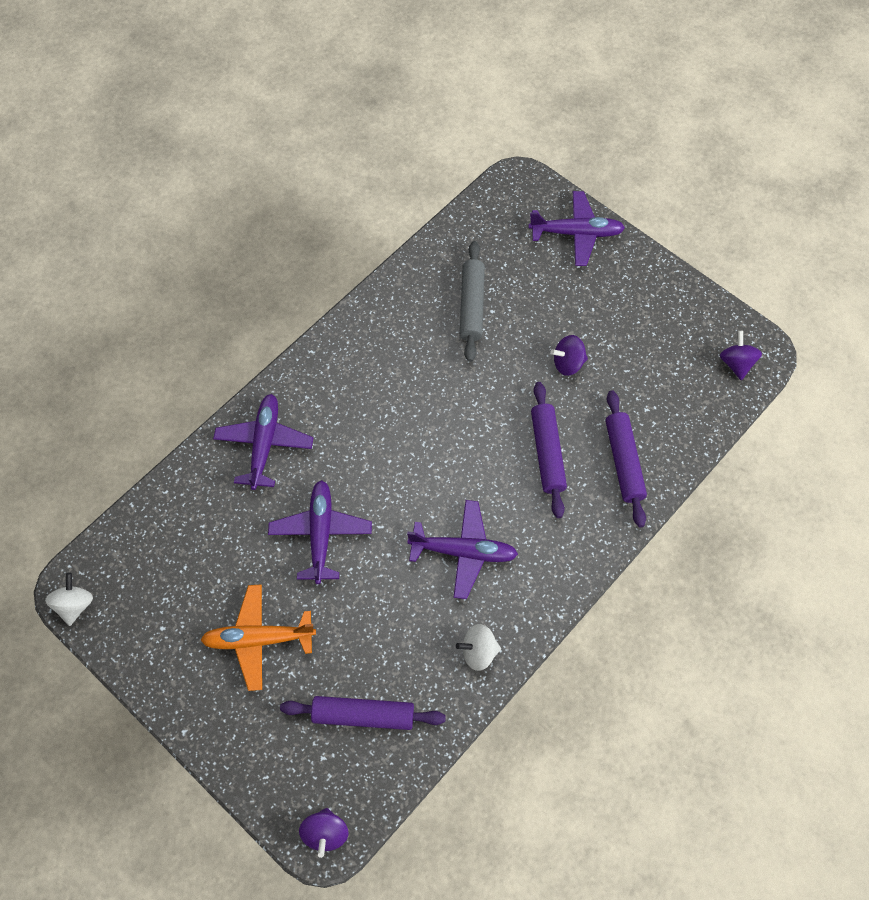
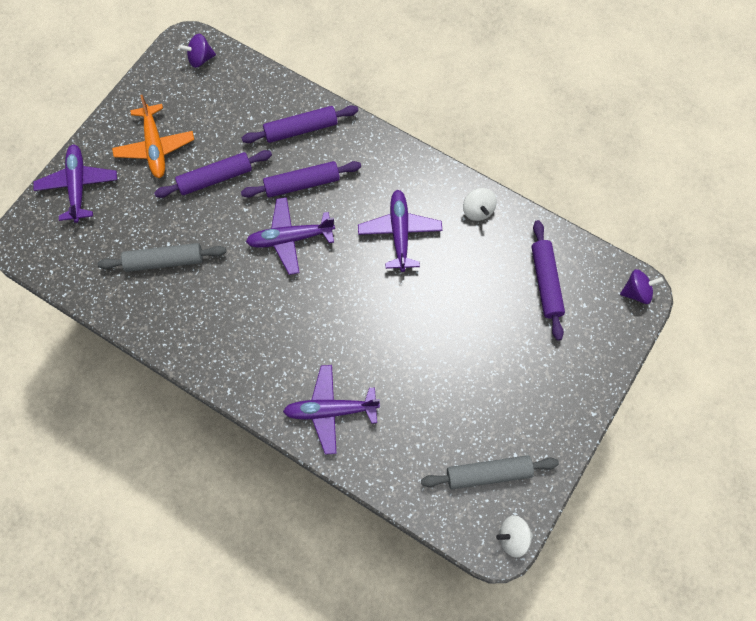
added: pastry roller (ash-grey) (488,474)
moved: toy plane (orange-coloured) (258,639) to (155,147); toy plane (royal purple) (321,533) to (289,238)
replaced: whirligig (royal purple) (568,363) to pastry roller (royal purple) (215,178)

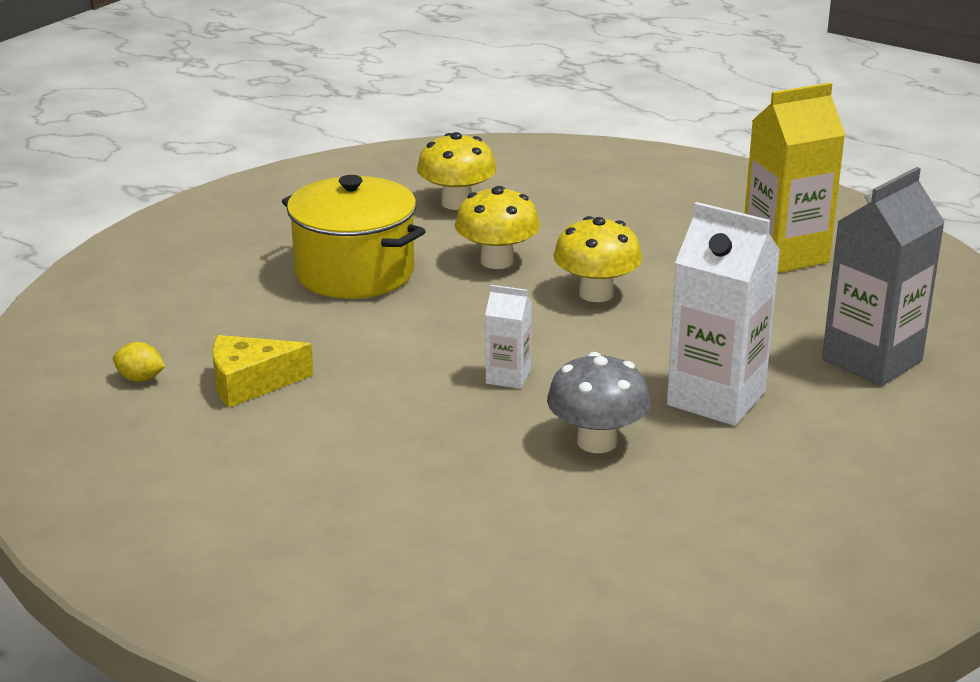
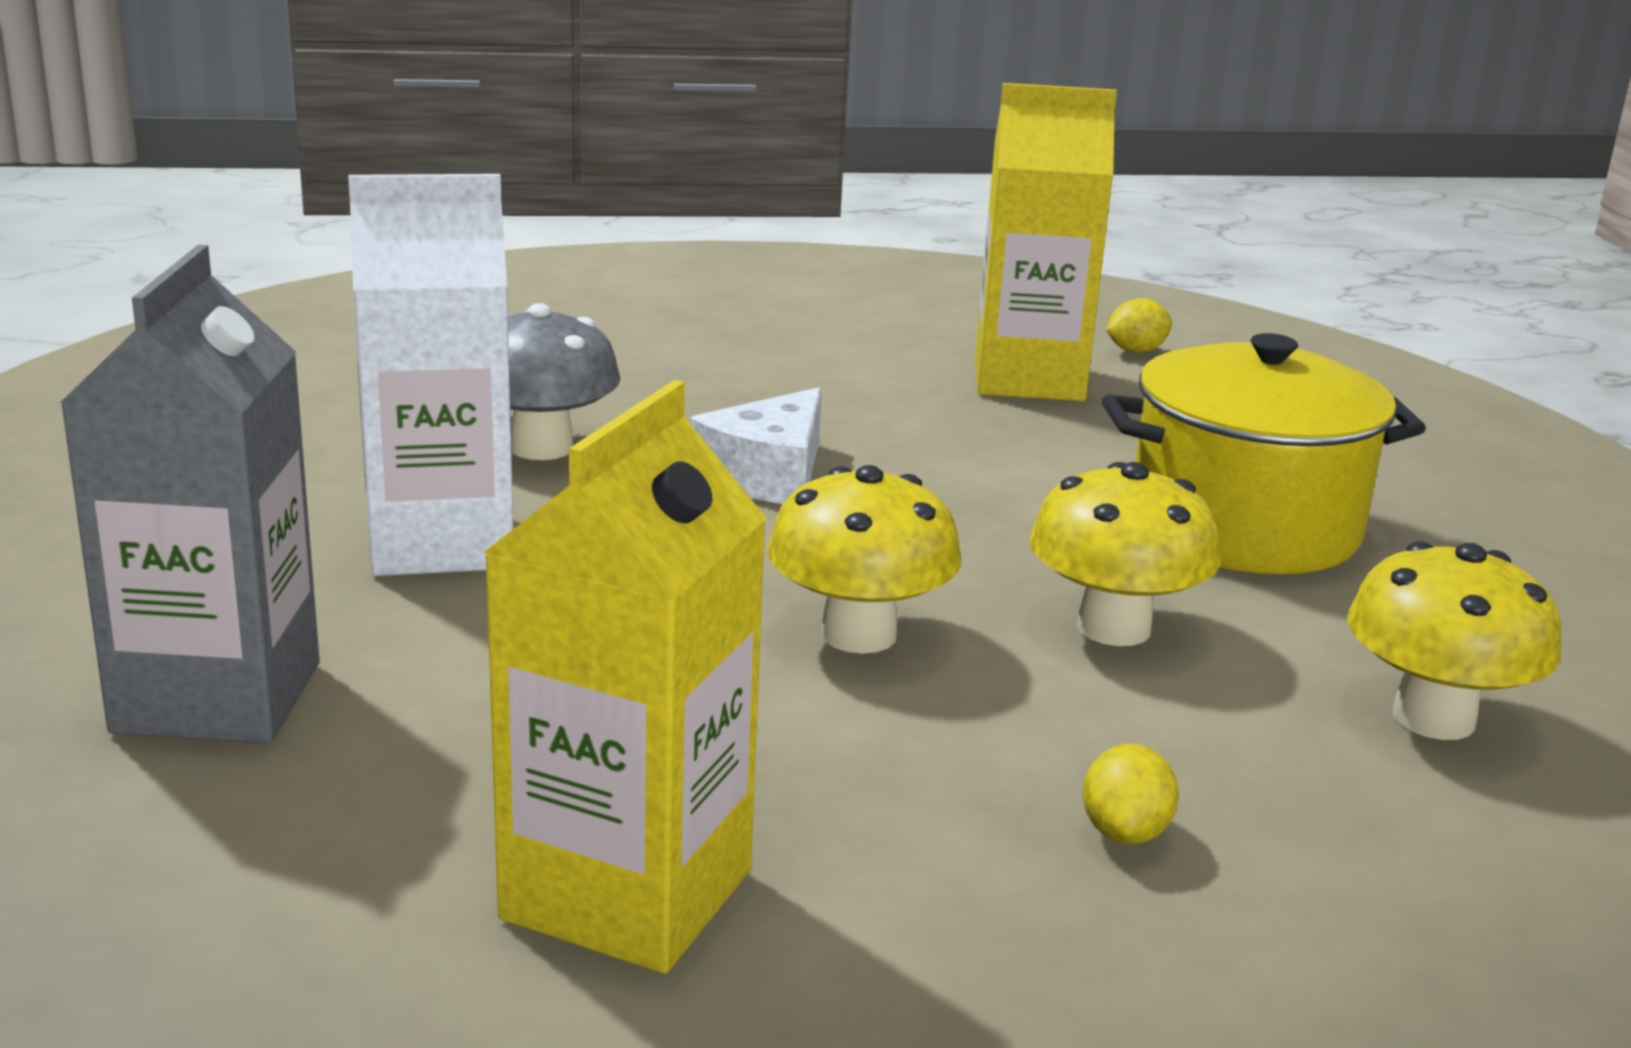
added: citrus fruit (yellow) (1124,832)
replaced: cheese wedge (yellow) (251,383) to milk carton (yellow) (1028,380); milk carton (white) (508,377) to cheese wedge (white) (768,475)

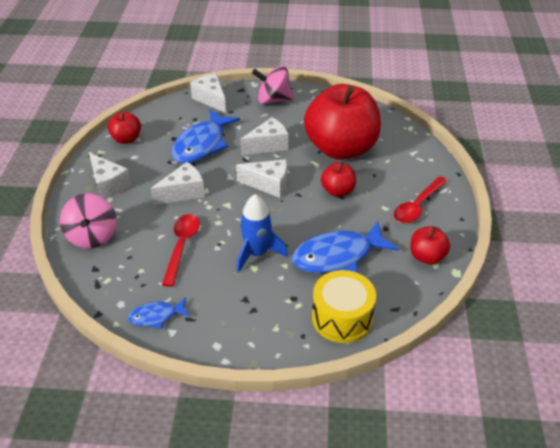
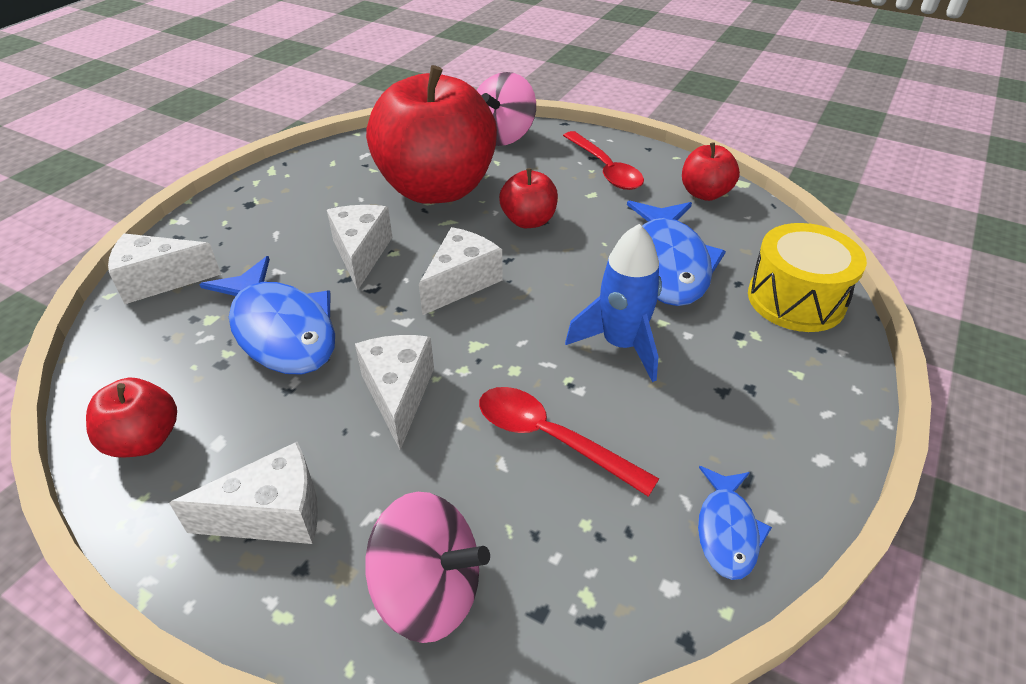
moved: whirligig (rose-pink) (273,100) to (503,136)

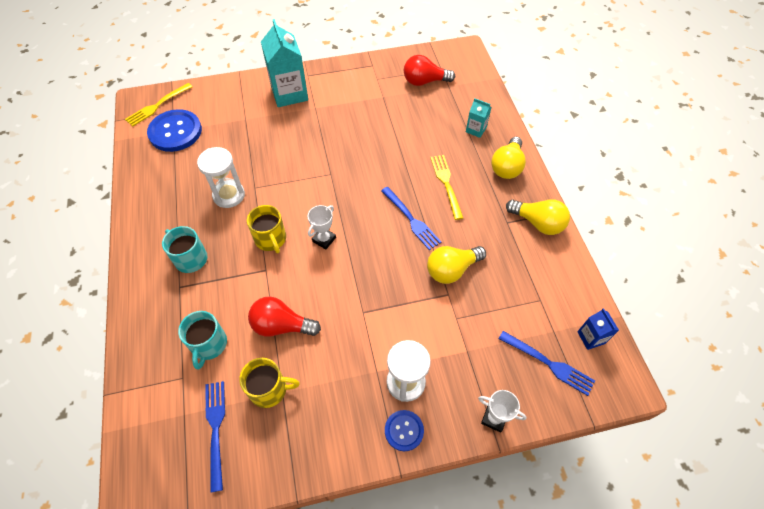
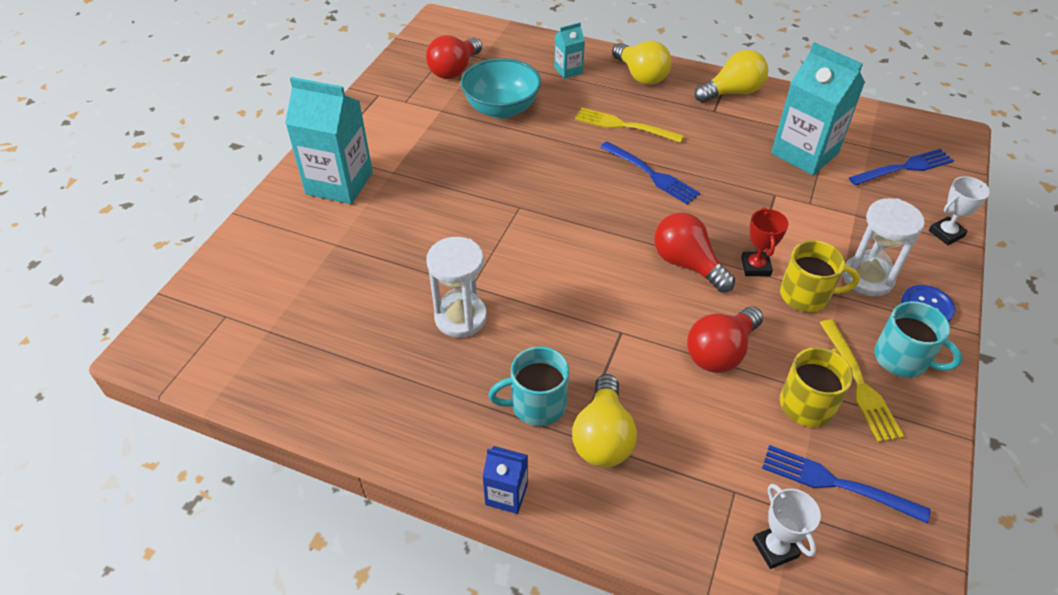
removed: sewing button (blue) (175,132)
added: bowl (aqua) (501,109); bulb (crimson) (687,264); trophy (crimson) (755,267); milk carton (aqua) (804,153)
moved: fork (yellow) (157,105) to (859,383); coffee mug (aqua) (209,345) to (902,359); coffee mug (yellow) (271,239) to (806,295); trophy (white) (324,239) to (775,548); bulb (yellow) (452,270) to (603,437); milk carton (blue) (591,337) to (506,494)
turned: fork (blue) (411,219) = (651,174) 45 degrees clockwise

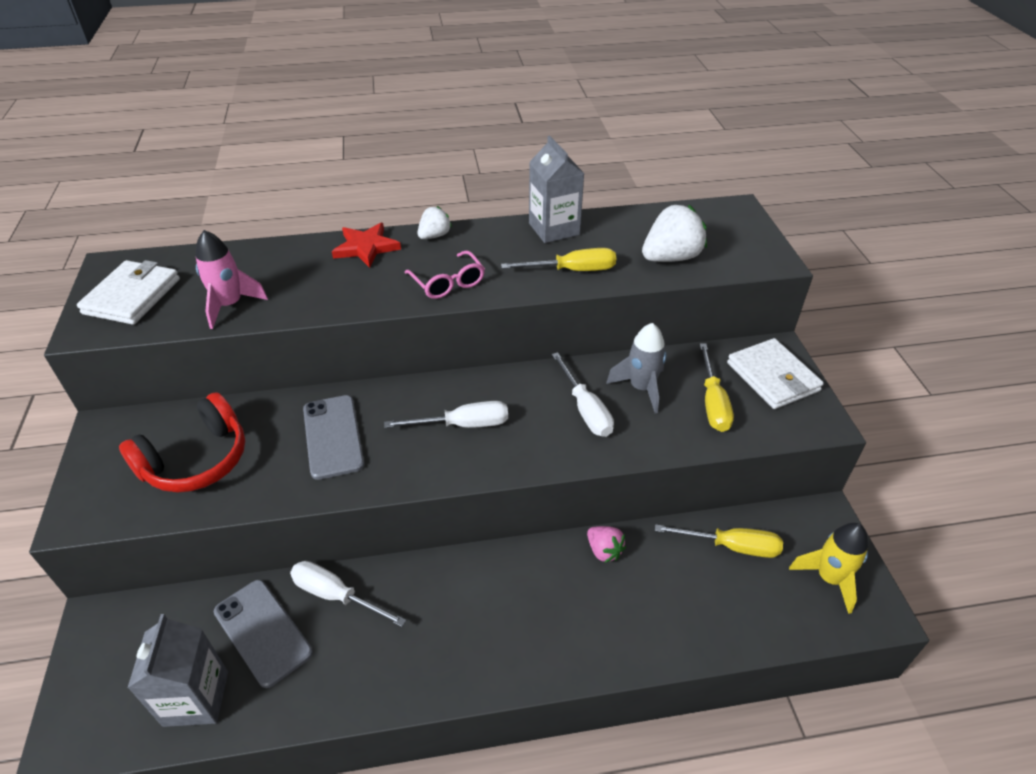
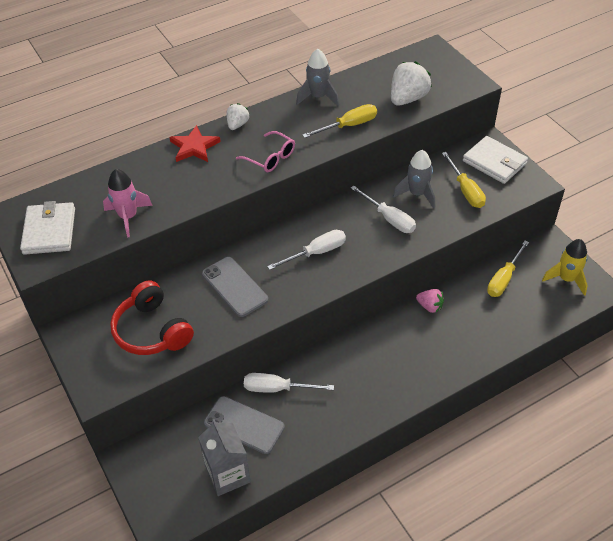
replaced: milk carton (ash-grey) (554,229) to rocket (ash-grey) (318,97)
turned: headset (crimson) (196,460) = (152,331) 120 degrees clockwise; hand screwdriver (yellow) (731,546) = (504,279) 135 degrees clockwise

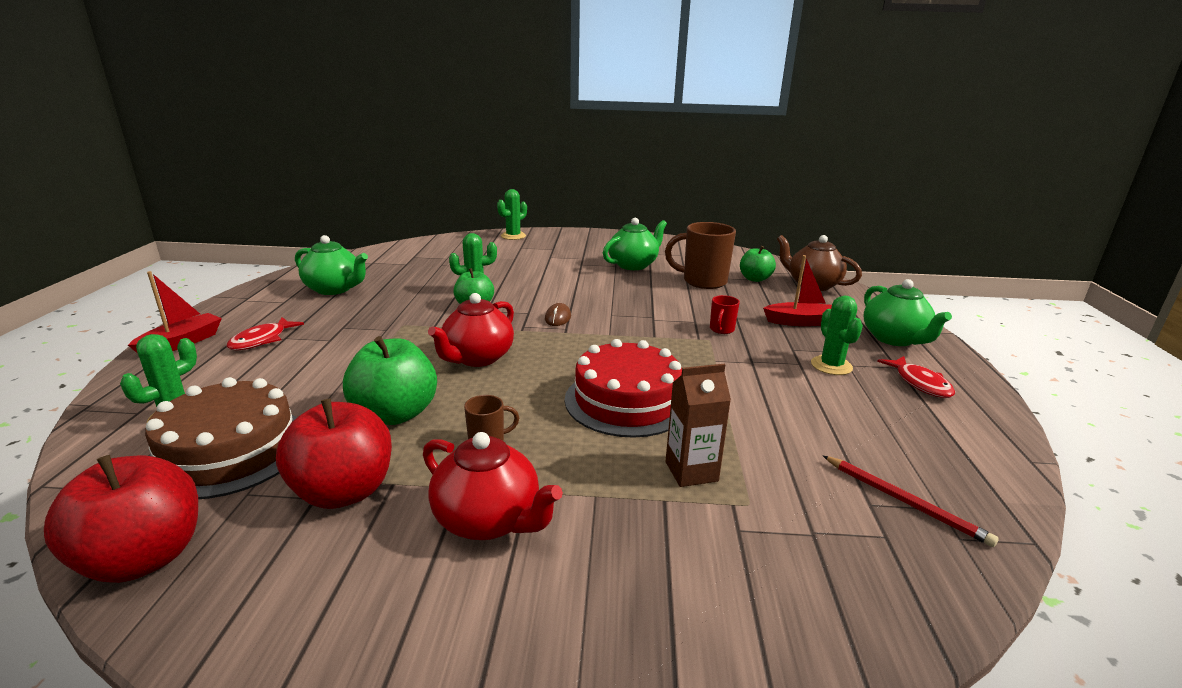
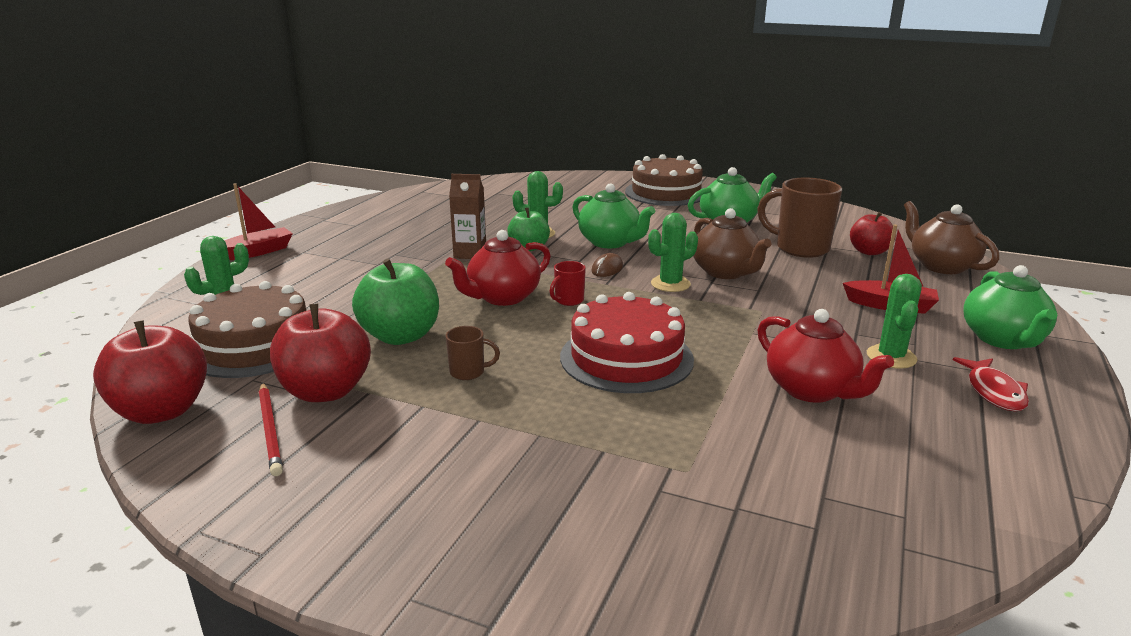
removed: toy fish (crimson) (262,340)
added: layer cake (brown) (666,192); china teapot (brown) (726,272)
moved: china teapot (emerald) (334,289) to (610,242); china teapot (crimson) (489,520) to (812,390); saguaro cactus (emerald) (513,236) to (670,284); milk carton (brown) (691,471) to (470,253); coffee mug (crimson) (721,329) to (568,300); lead pencil (crimson) (904,501) to (270,430)
recoloured: toy apple (emerald) (755,279) to toy apple (crimson) (869,252)

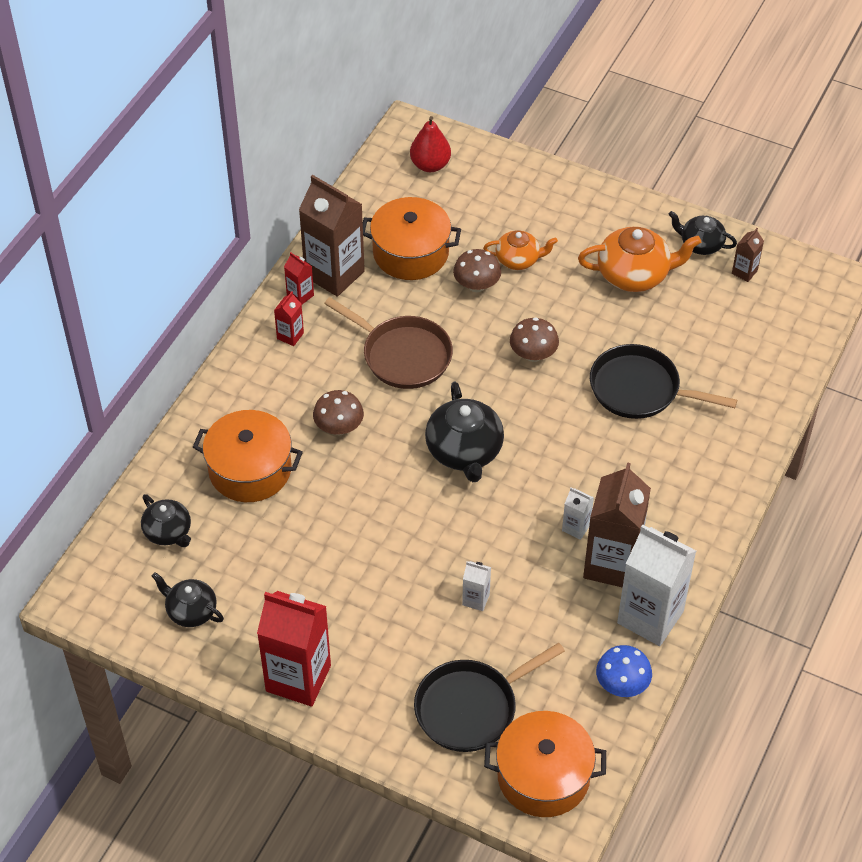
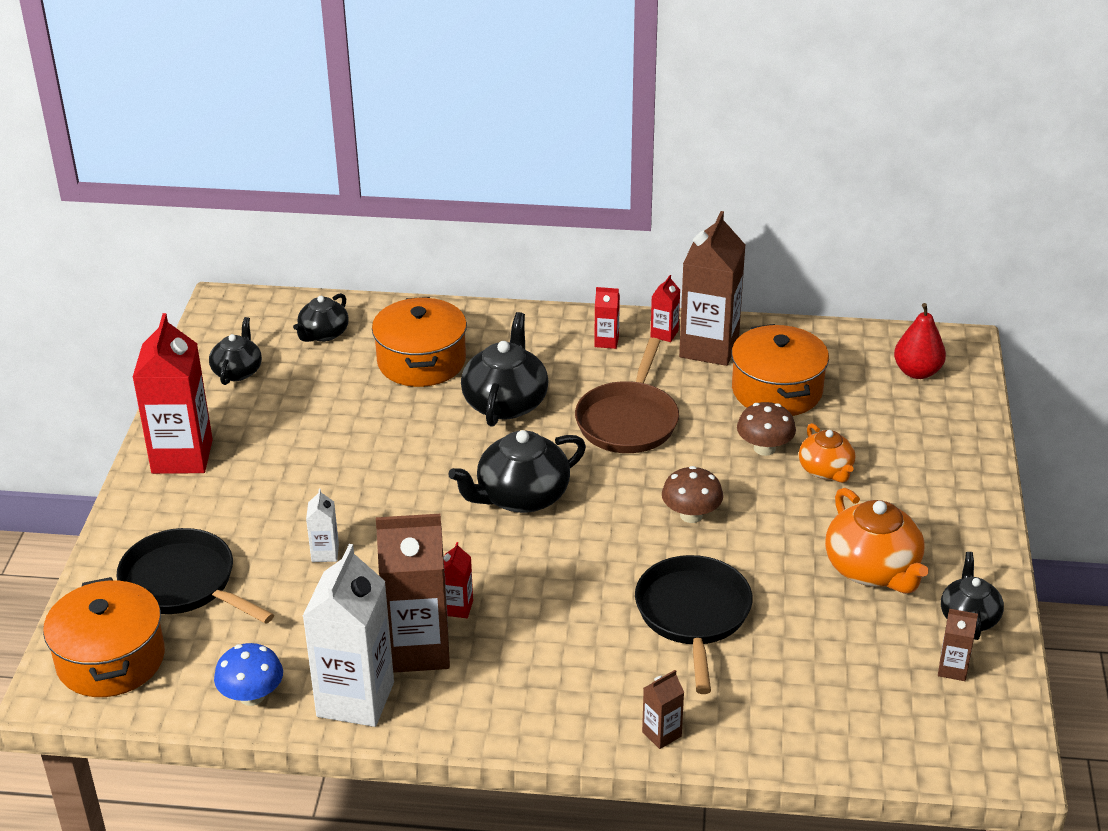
added: milk carton (brown) (661,734)
replaced: toadstool (brown) (339,427) to china teapot (jet-black) (505,403)
recoloured: milk carton (white) (576,527) to milk carton (crimson) (457,608)

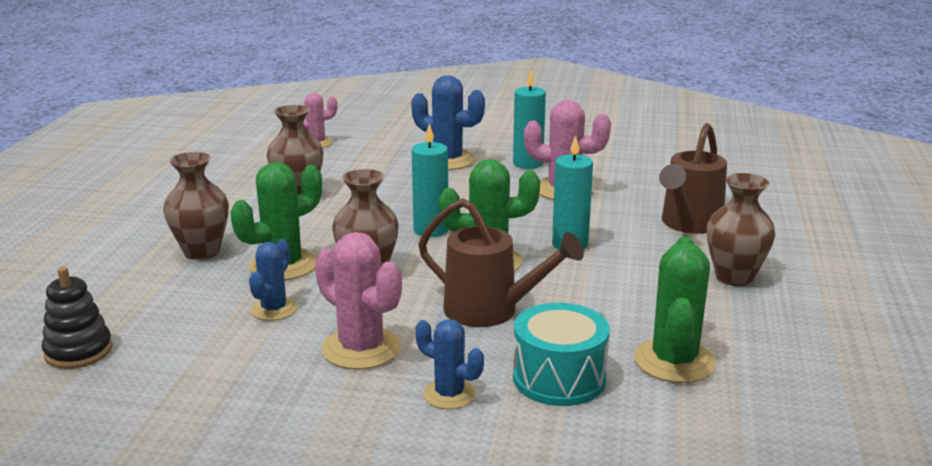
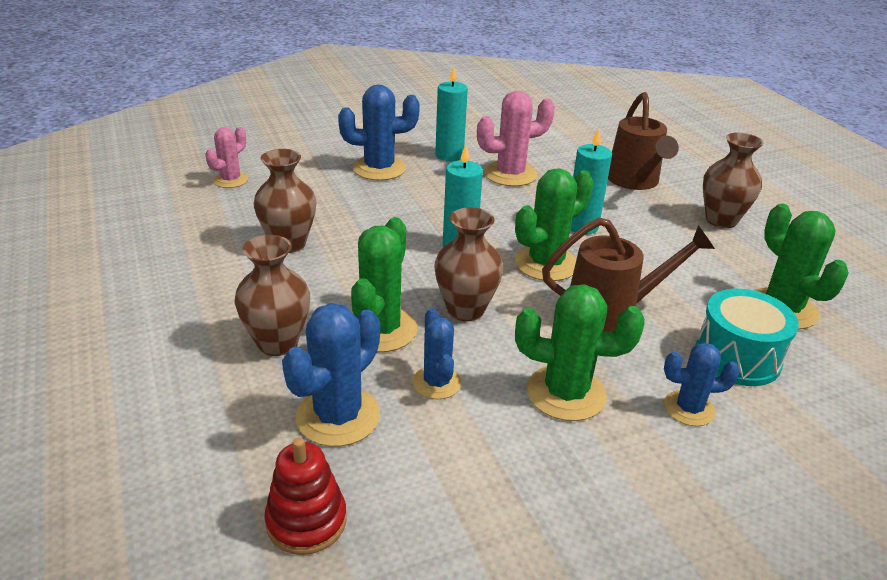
added: saguaro cactus (blue) (338,416)
recoloured: ring stacker (jet-black) (78,351) to ring stacker (crimson) (306,521); saguaro cactus (rose-pink) (361,349) to saguaro cactus (emerald) (566,393)

